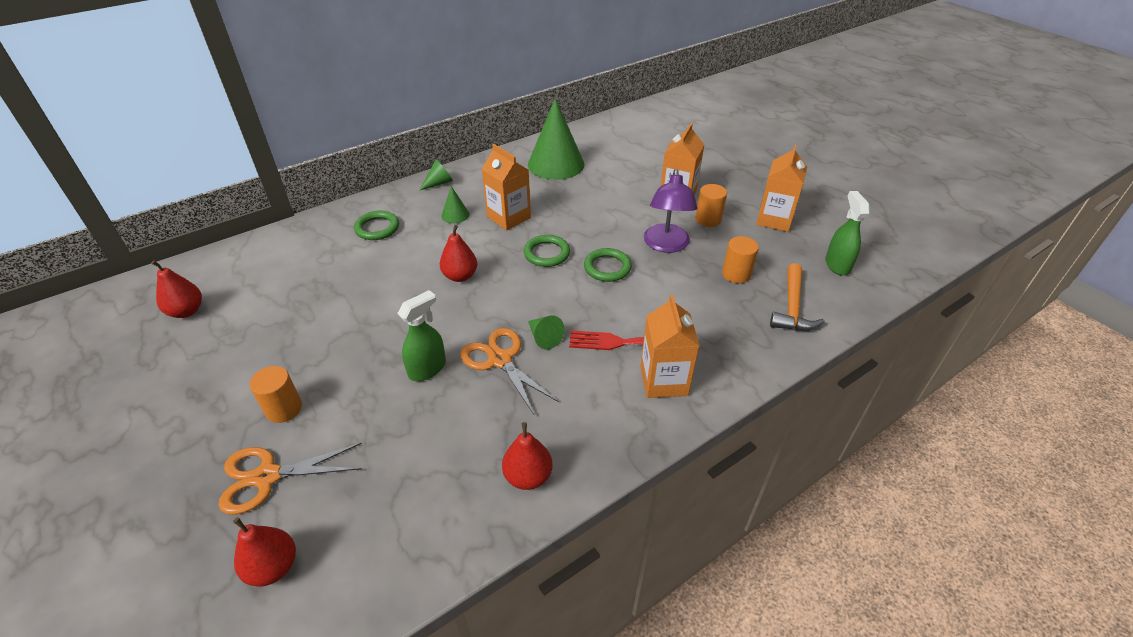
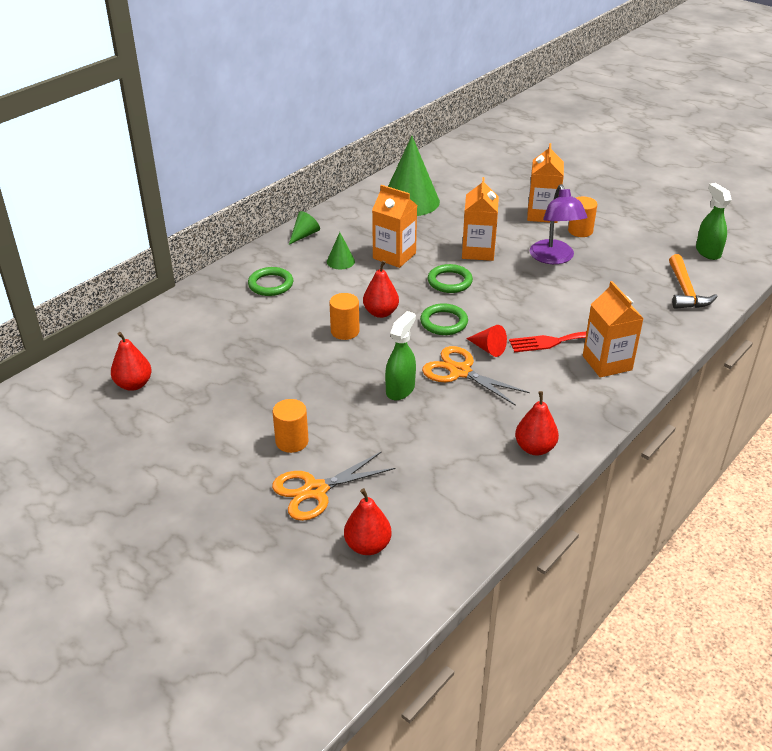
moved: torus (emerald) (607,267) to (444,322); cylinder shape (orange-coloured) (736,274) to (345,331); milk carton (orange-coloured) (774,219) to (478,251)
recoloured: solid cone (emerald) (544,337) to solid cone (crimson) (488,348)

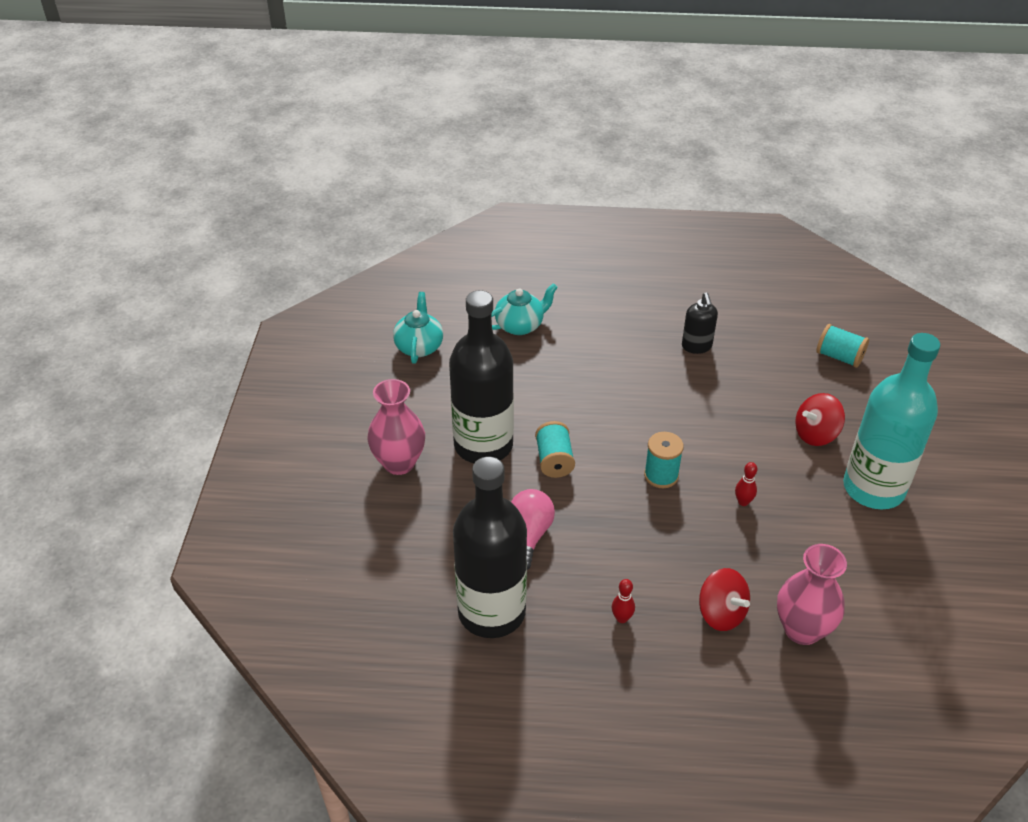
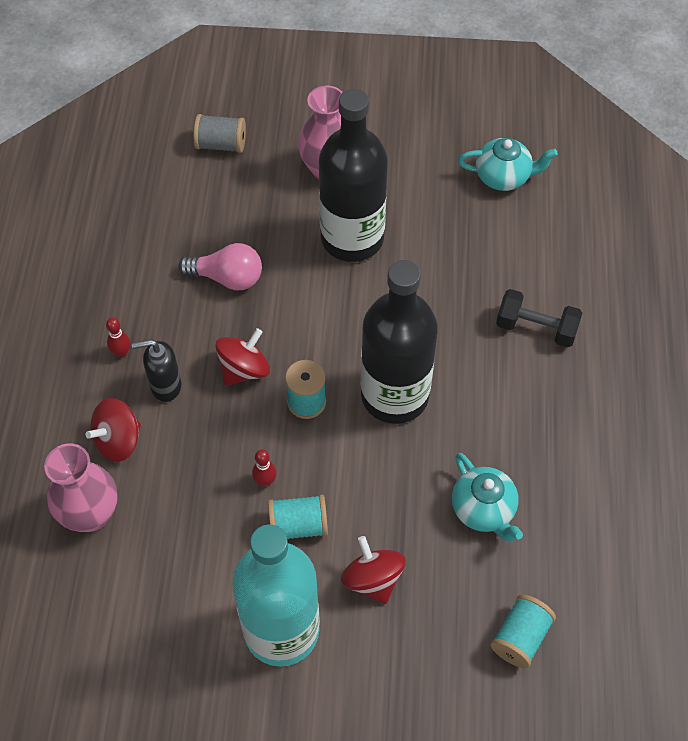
added: bobbin (ash-grey) (221,144); whirligig (crimson) (244,369); free weight (jet-black) (536,328)
moved: drink bottle (jet-black) (491,612) to (394,395); china teapot (aqua) (520,325) to (483,510); bobbin (aqua) (554,460) to (298,525); soap dispenser (jet-black) (696,346) to (165,386)

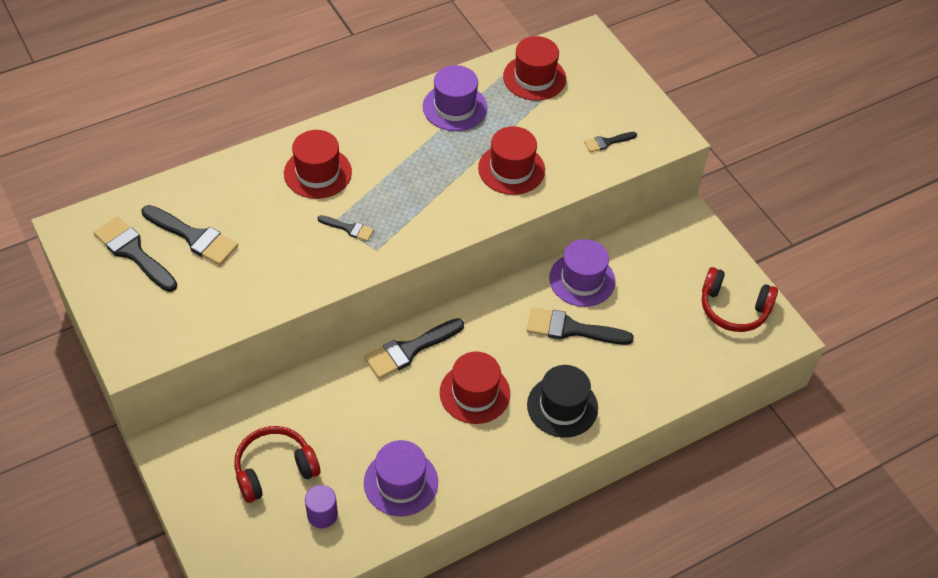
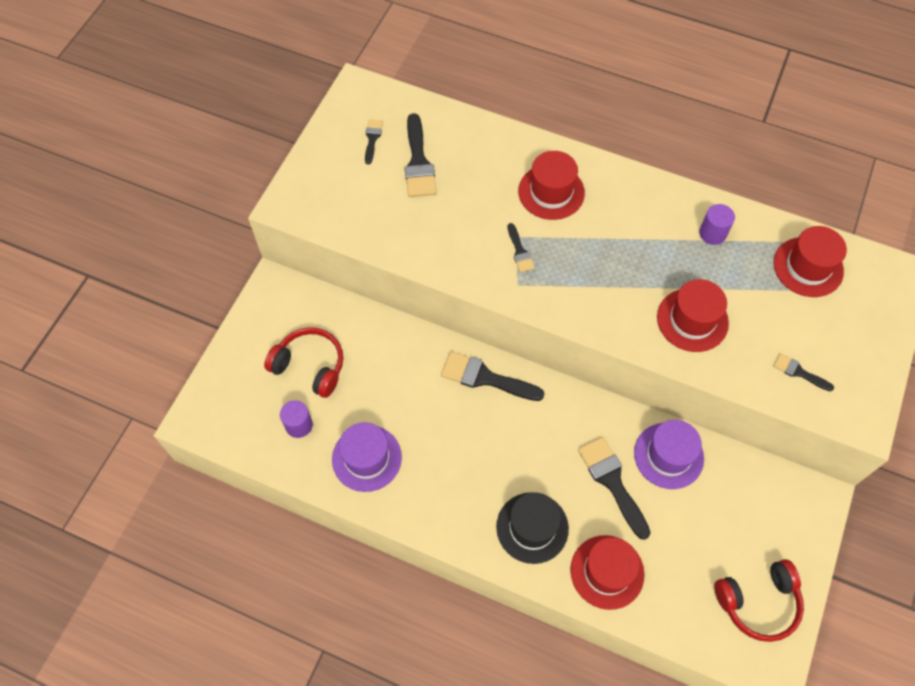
moved: top hat (crimson) (474,393) to (607,572)
replaced: top hat (royal purple) (455,107) to cylinder shape (royal purple) (712,233)
turned: headset (crimson) (733,309) = (758,602) 90 degrees counterclockwise
resized: brush (jet-black) (133,252) = (372,138) x0.54

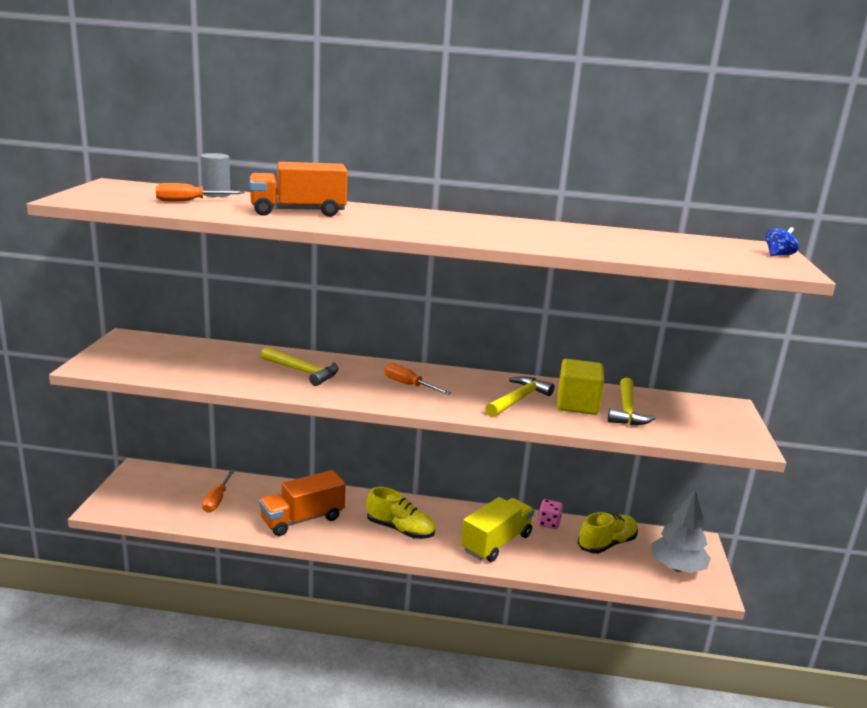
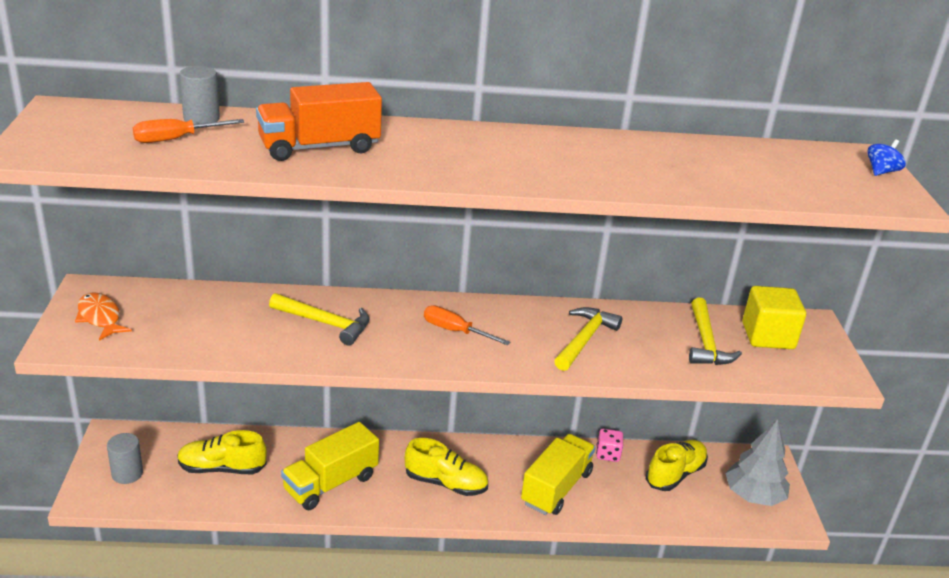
added: toy fish (orange-coloured) (100,317); cylinder shape (ash-grey) (127,473)
moved: block (yellow) (577,404) to (768,336)
replaced: hand screwdriver (orange-coloured) (217,500) to sneaker (yellow) (222,468)
recoloured: lorry (orange-coloured) (302,519) to lorry (yellow) (330,483)

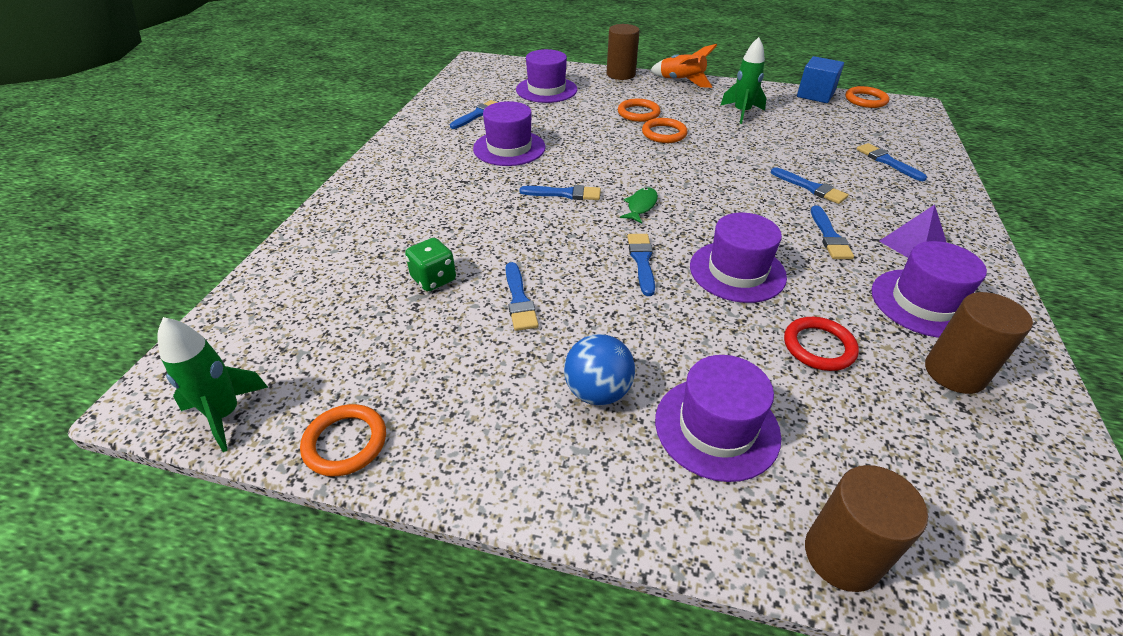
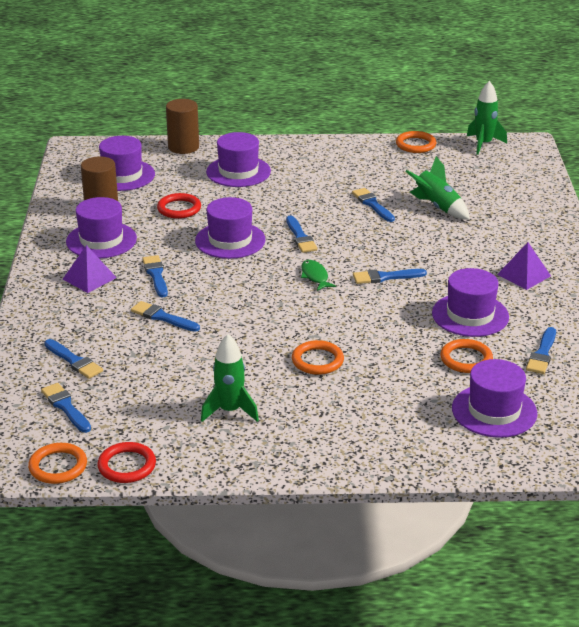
removed: ball (blue) (597,392); cylinder shape (brown) (620,74); rocket (orange-coloured) (681,81)
added: brush (blue) (65,407); top hat (royal purple) (122,175); pyramid shape (royal purple) (524,275)
moved: torus (orange-coloured) (638,113) to (466,359)
replaced: game die (emerald) (433,279) to rocket (emerald) (437,207); block (blue) (815,95) to torus (crimson) (127,466)
turned: toy fish (emerald) (641,206) = (315,276) 150 degrees clockwise

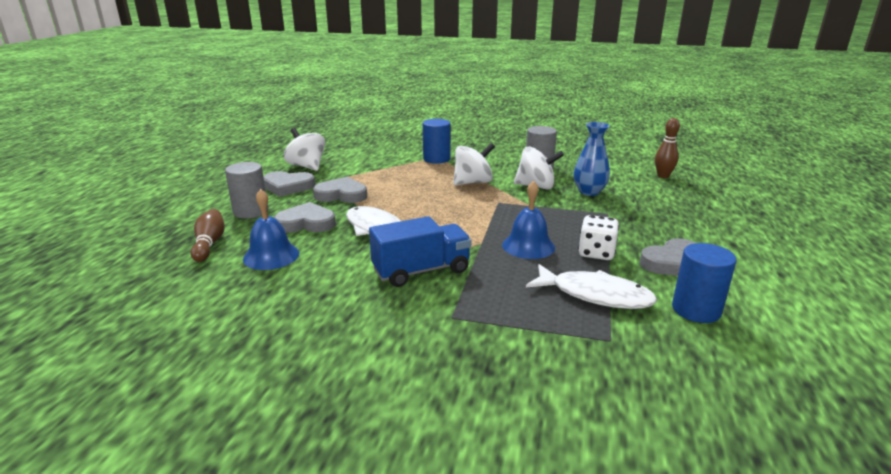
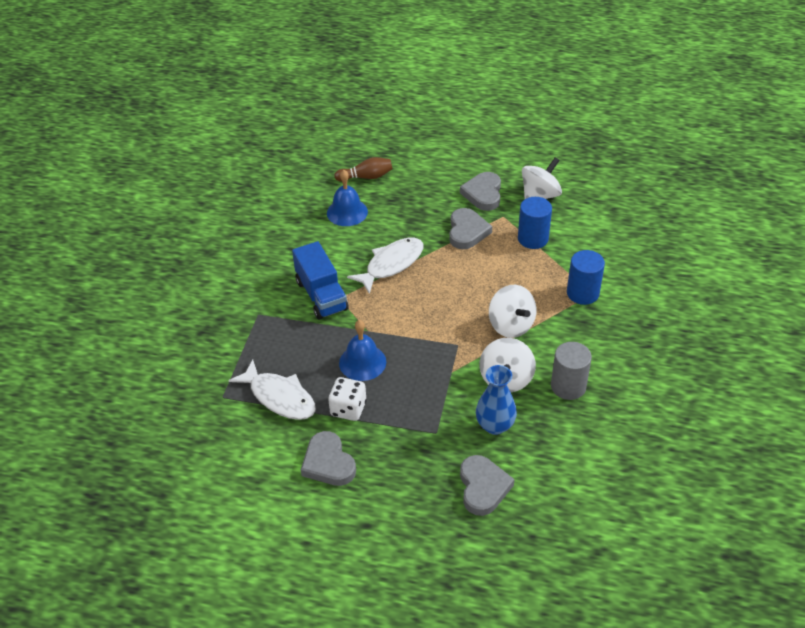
removed: cylinder shape (ash-grey) (251,211); bowling pin (brown) (663,176)
moved: heart shape (ash-grey) (306,223) to (483,487); cylinder shape (blue) (696,310) to (533,238)
turned: toy fish (white) (595,295) = (279,397) 75 degrees counterclockwise

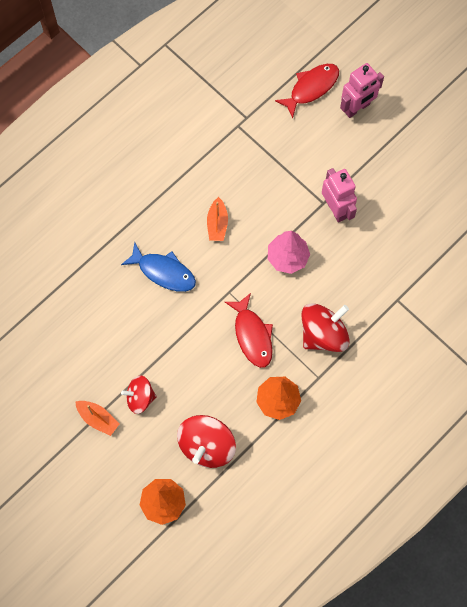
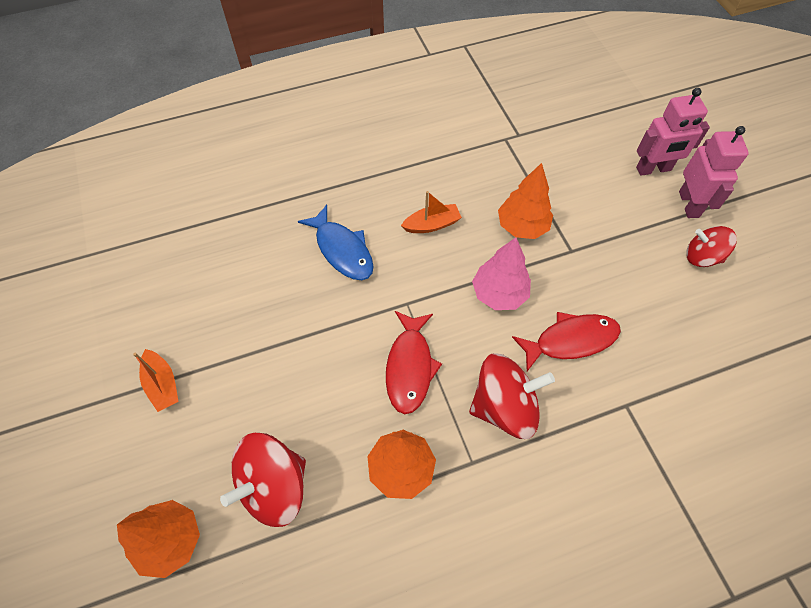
added: fir tree (orange-coloured) (522,226)
moved: whirligig (crimson) (140,398) to (702,257); toy fish (crimson) (311,88) to (570,340); robot (rose-pink) (336,209) to (689,204)
turned: toy boat (orange-coloured) (217,224) = (432,224) 135 degrees counterclockwise

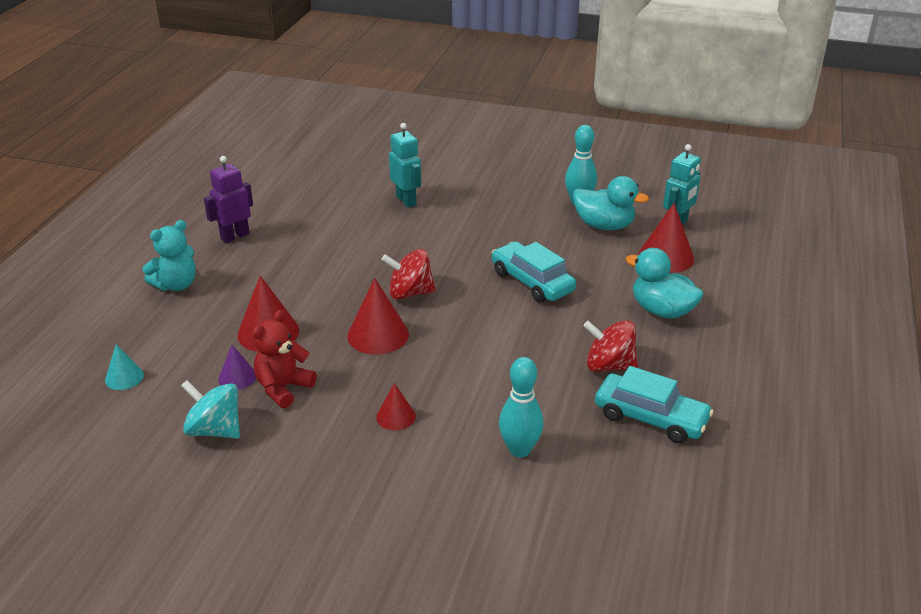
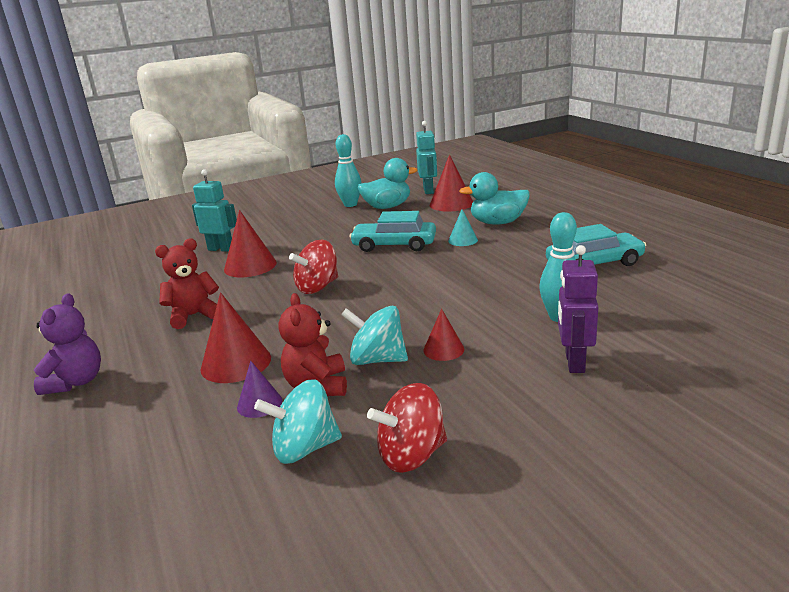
added: teddy (crimson) (193,315); whirligig (aqua) (377,360)
moved: solid cone (aqua) (124,377) to (463,240); robot (royal purple) (235,236) to (574,362); solid cone (crimson) (378,335) to (250,266); whirligig (crimson) (609,366) to (411,455)
recoloured: teddy (aqua) (176,285) to teddy (royal purple) (76,382)

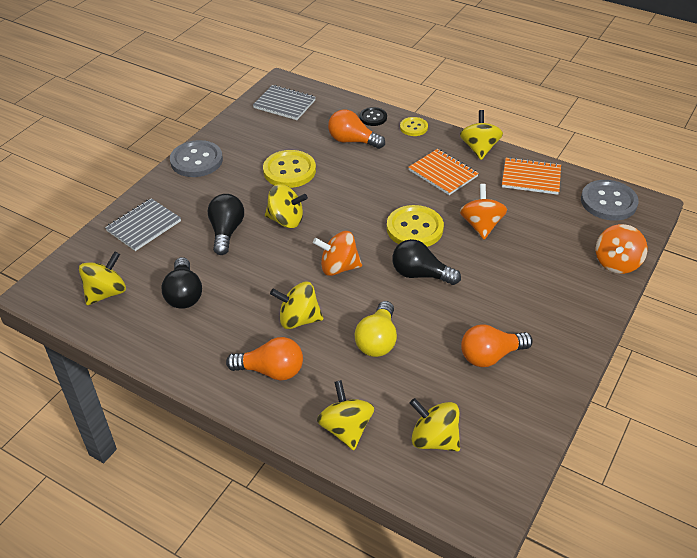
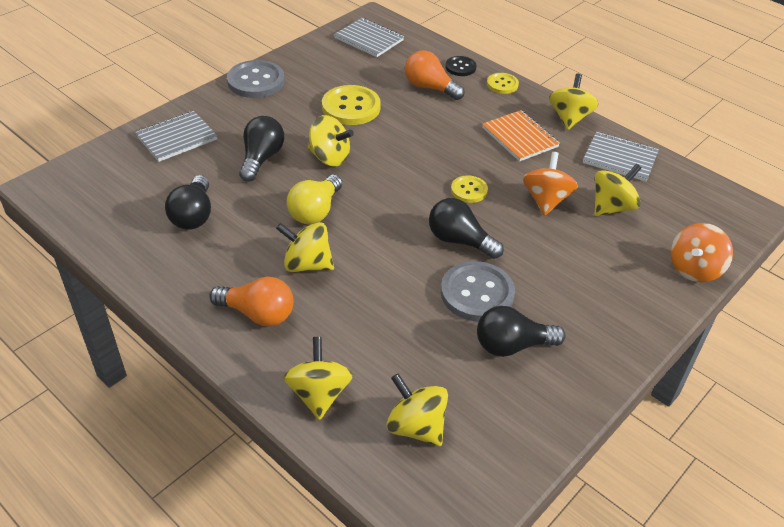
removed: whirligig (orange-coloured) (338,267)
moved: whirligig (yellow) (106,293) to (612,207); bulb (yellow) (377,340) to (315,211); sewing button (ash-grey) (608,202) to (477,293)
recoloured: bulb (orange-coloured) (490,356) to bulb (jet-black) (512,345); notebook (orange-coloured) (531,177) to notebook (ash-grey) (620,158)
resized: sewing button (yellow) (414,228) = (469,190) x0.56

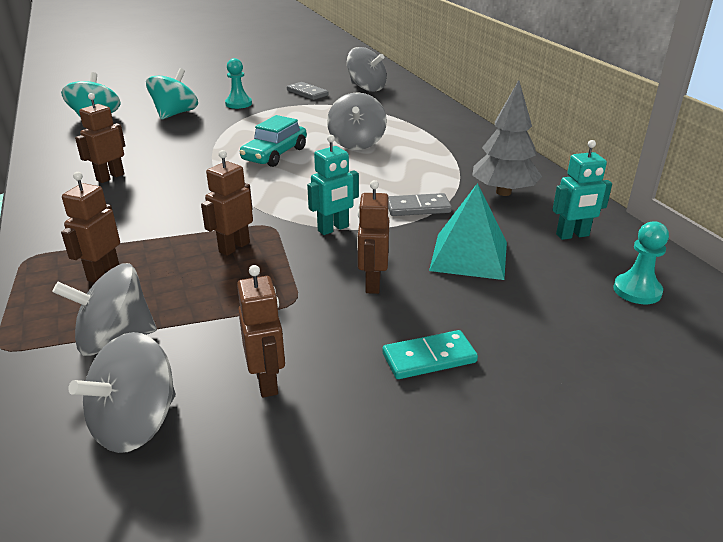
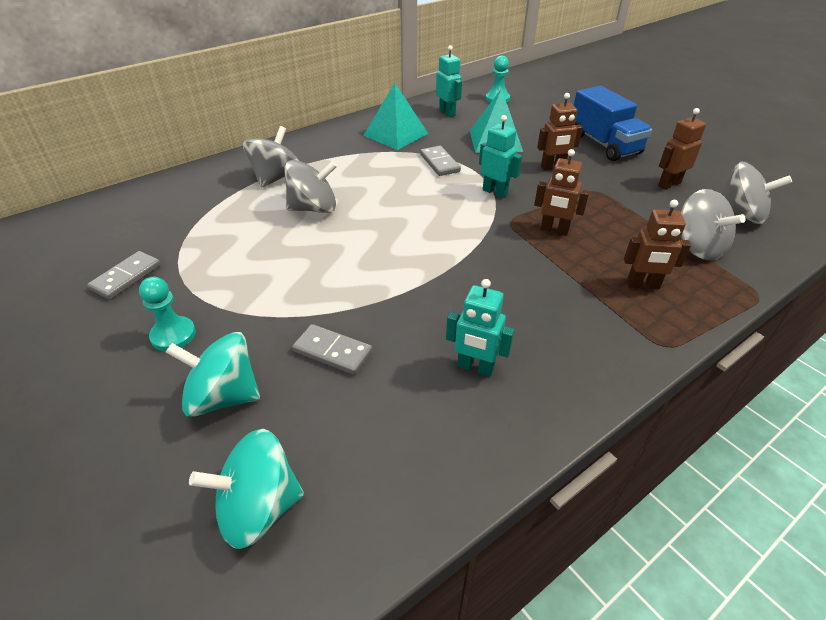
removed: automobile (aqua) (275,154)
added: domino (ash-grey) (332,352)
moved: whirligig (ash-grey) (366,88) to (276,177)
replaced: domino (aqua) (429,358) to lorry (blue) (604,144); fir tree (ash-grey) (503,192) to pyramid shape (aqua) (395,134)
recoloured: robot (brown) (110,177) to robot (aqua) (475,367)

